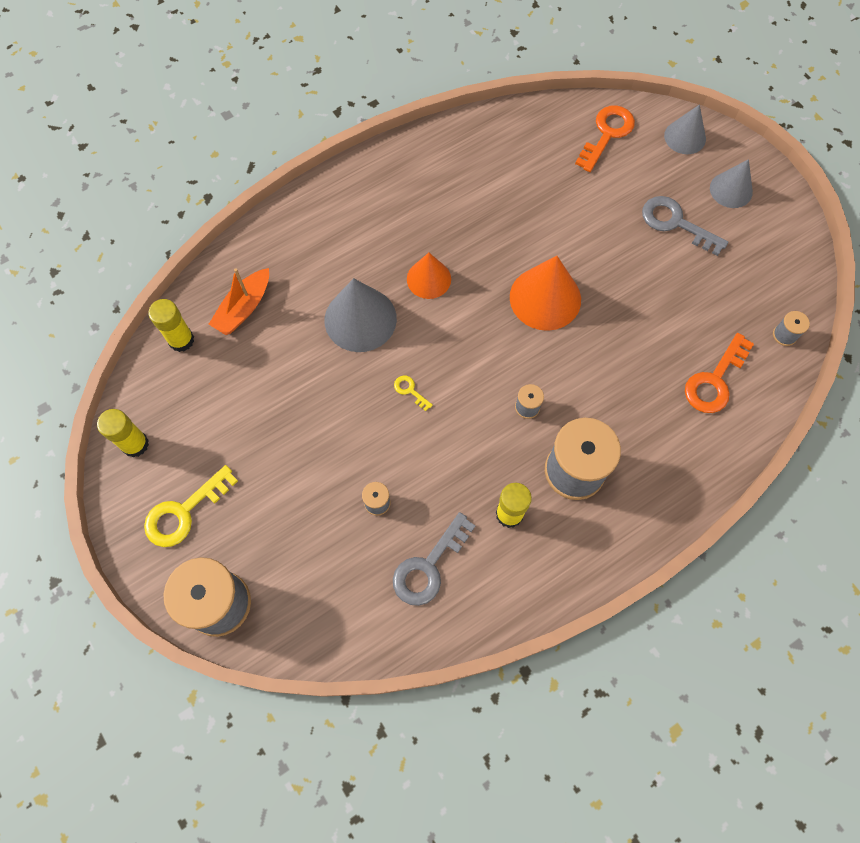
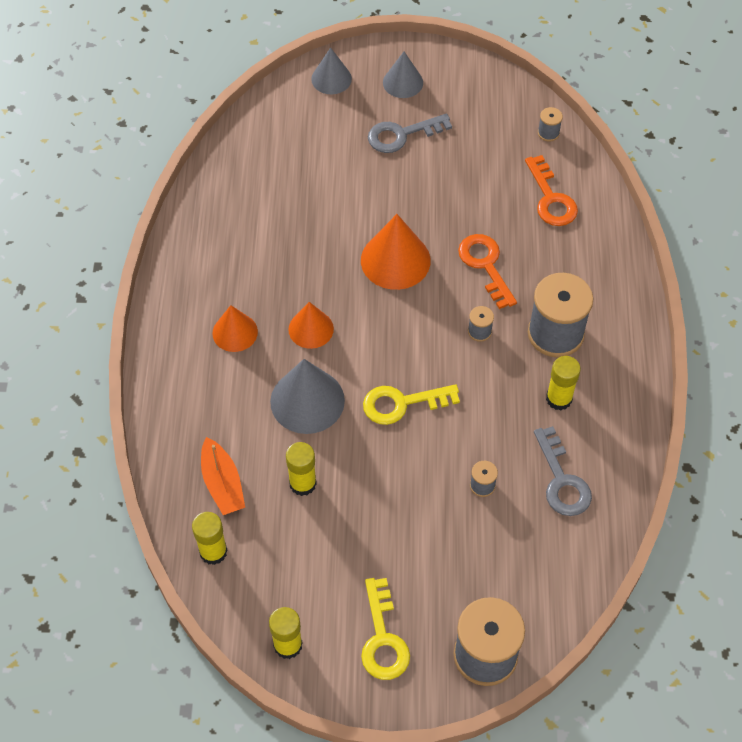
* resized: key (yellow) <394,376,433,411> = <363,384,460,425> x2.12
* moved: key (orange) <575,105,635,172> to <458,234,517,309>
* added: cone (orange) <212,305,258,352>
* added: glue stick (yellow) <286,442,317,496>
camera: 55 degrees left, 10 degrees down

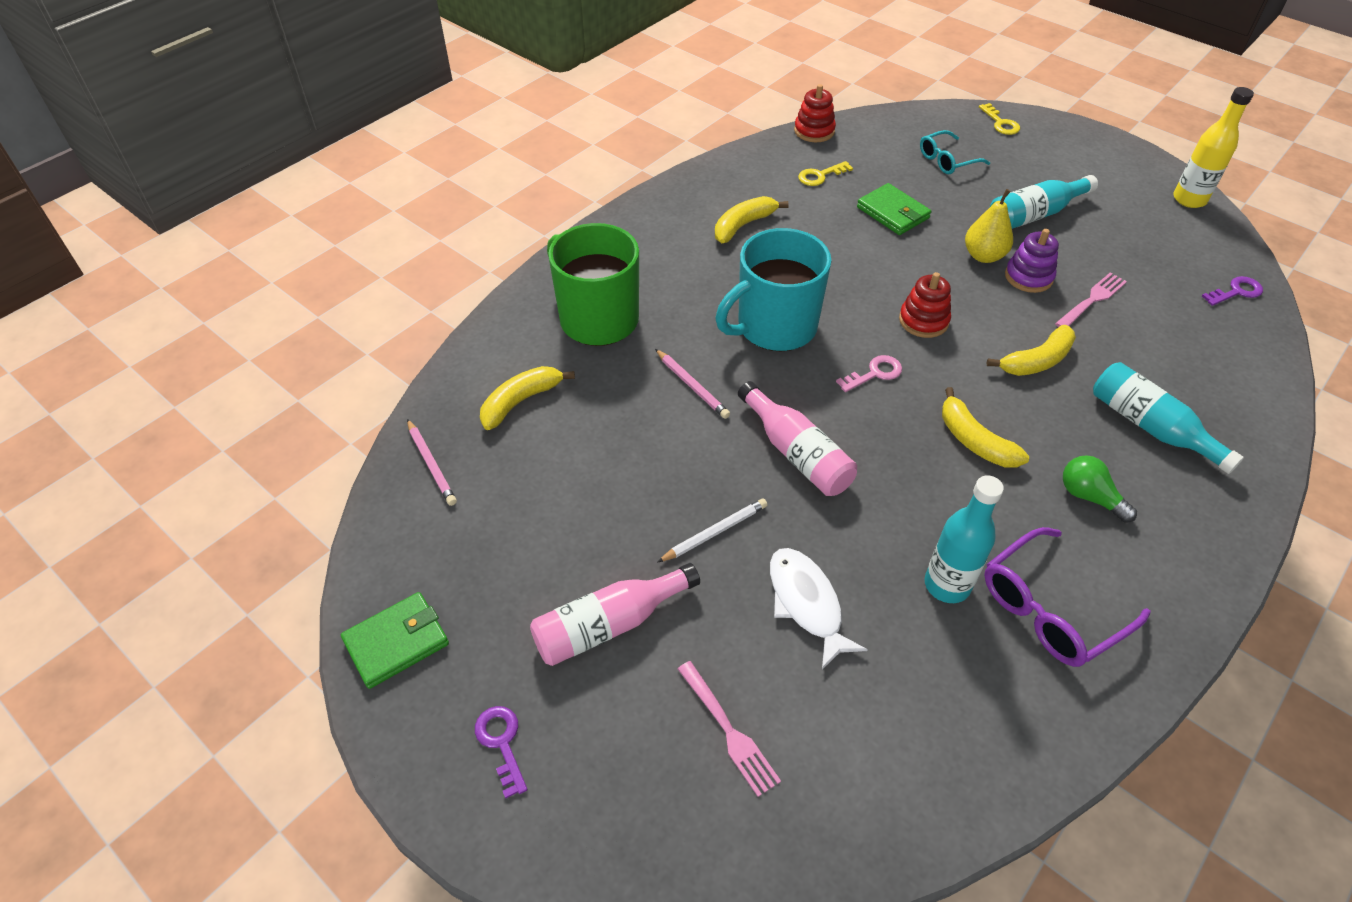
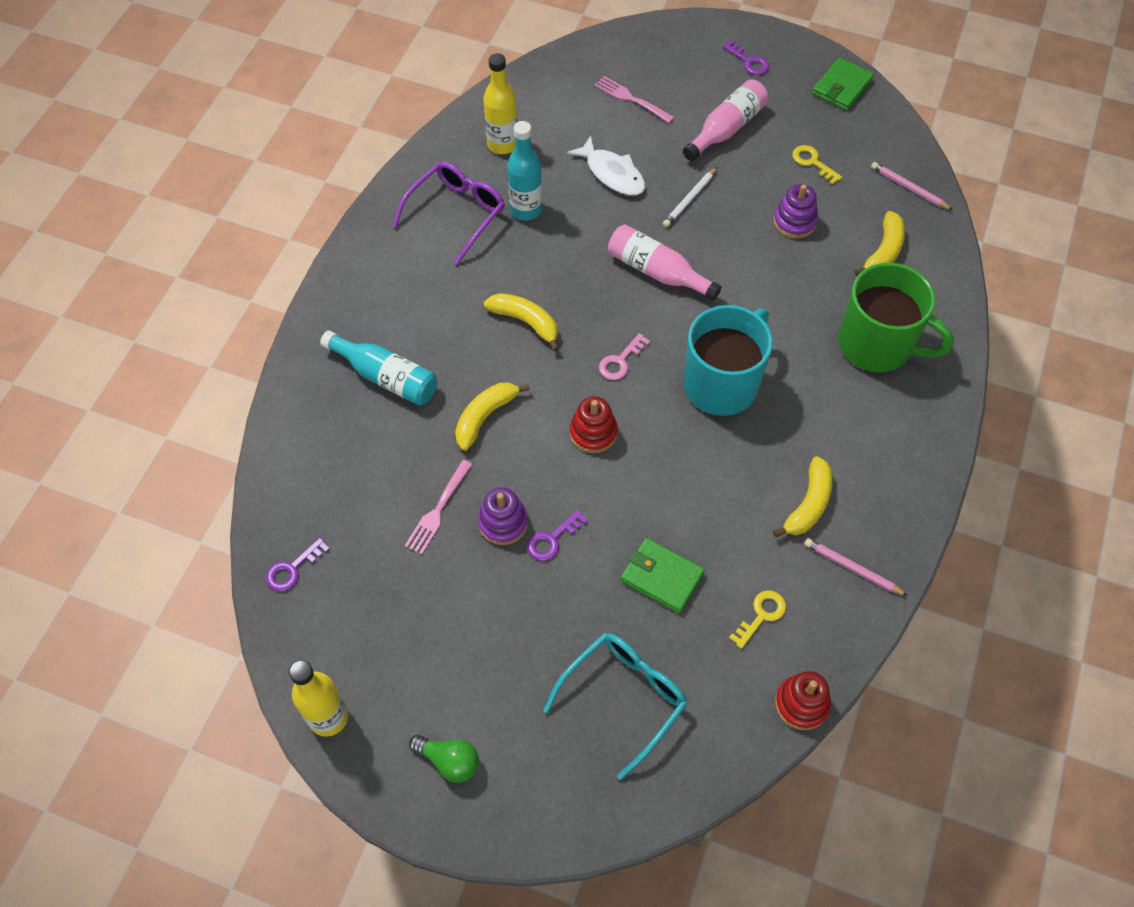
* moved: pencil (pink) <655,349,730,419> to <804,538,908,596>
* resized: glasses (turquoise) <920,130,990,174> = <543,633,688,780> x1.54
* replaced: pear (yellow) <965,189,1013,263> to key (purple) <527,510,588,561>
* moved: key (yellow) <979,103,1020,135> to <792,145,842,185>
* removed: bottle (turquoise) <990,175,1098,229>
* moved: light bulb (green) <1063,455,1137,523> to <409,735,479,783>
* added: bottle (yellow) <483,53,517,154>
* added: stacking toy (purple) <773,184,818,239>
camera: 160 degrees right, 10 degrees up

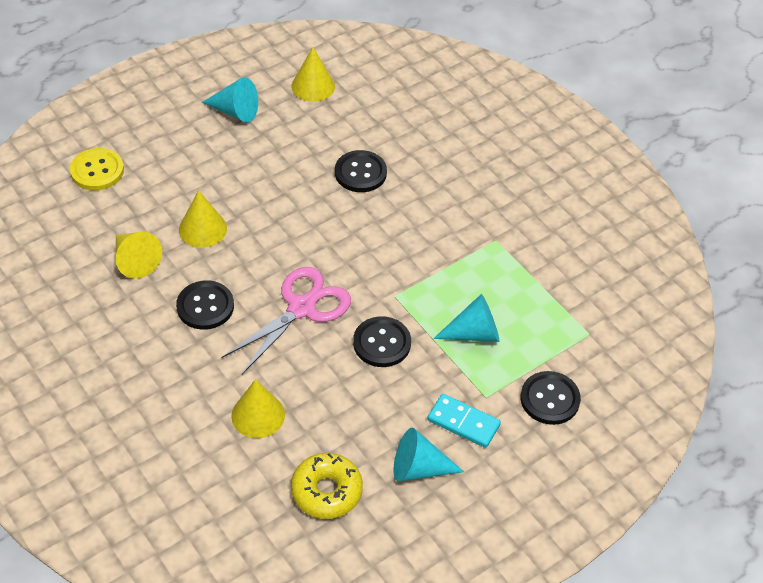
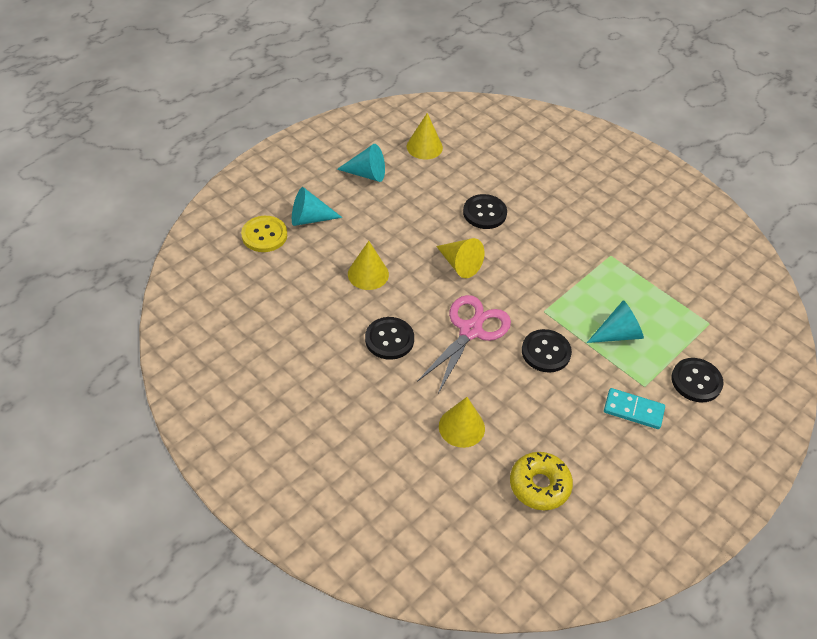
* moved: cone (yellow) <116,232,162,279> to <436,238,484,278>
* moved: cone (turquoise) <393,428,464,482> to <292,187,343,226>
camera: 10 degrees left, 0 degrees up

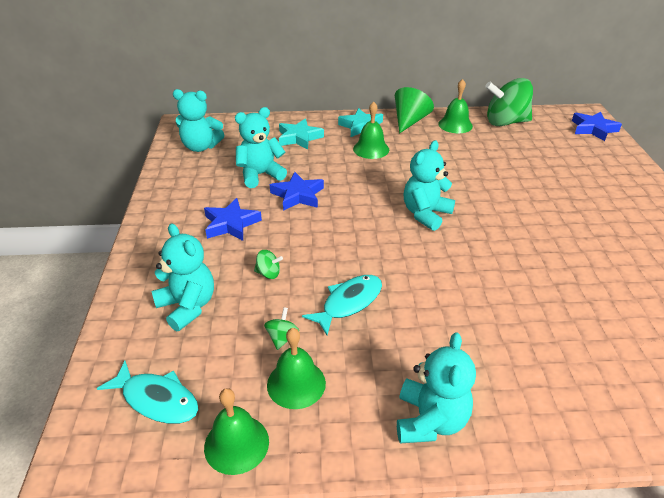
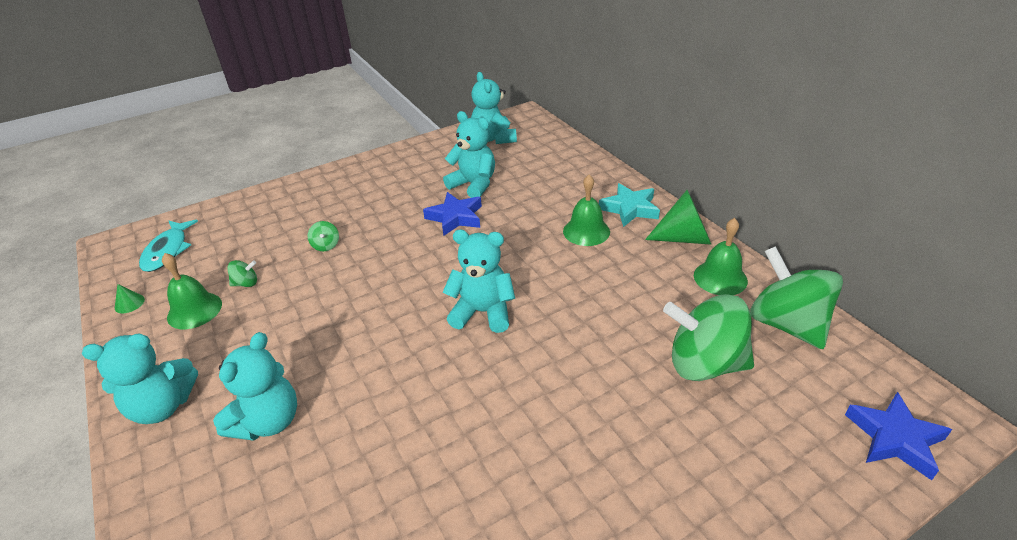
* moved: teddy bear (turquoise) <152,223,214,331> to <213,332,297,441>
* removed: star (blue) <204,198,262,241>
* replaced: bell (green) <204,388,269,475> to cone (green) <115,284,145,313>
* removed: star (turquoise) <279,119,324,150>
* removed: fish (turquoise) <302,275,382,335>
* added: spinning top (green) <663,294,754,381>
camera: 65 degrees right, 0 degrees up

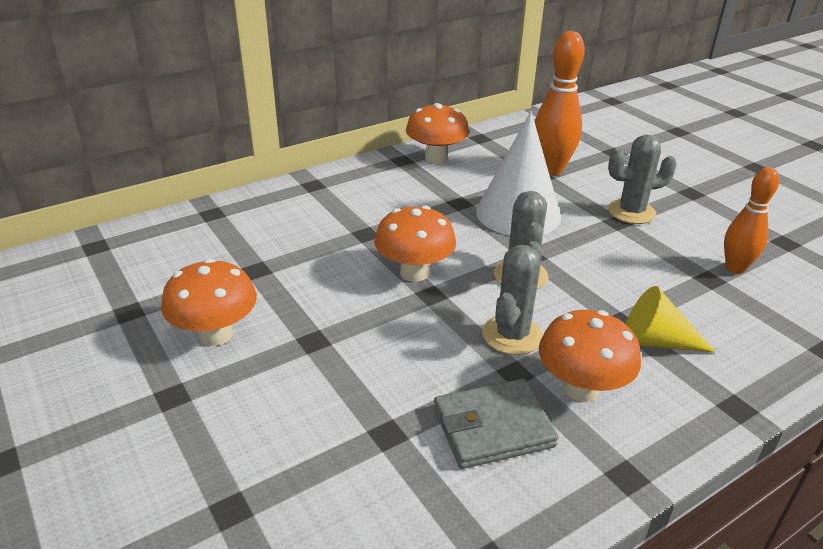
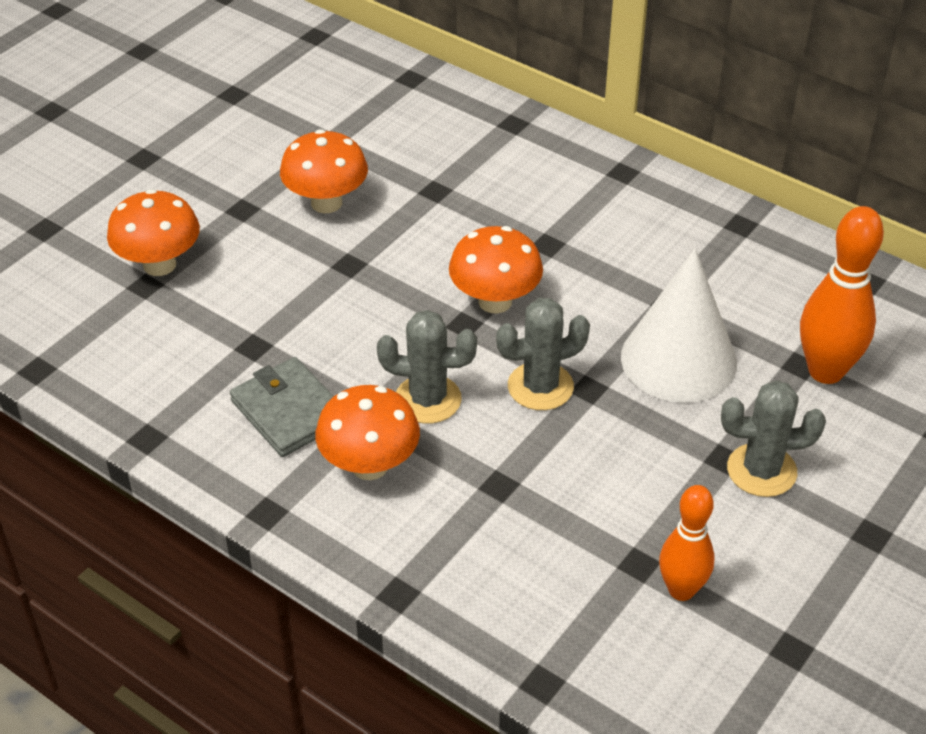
* moved: mushroom (orange) <406,103,469,164> to <107,189,200,276>
* turned: cactus (grey) <608,134,677,224> = <721,380,826,497> 60 degrees counterclockwise
* removed: cone (yellow) <626,286,715,352>
camera: 70 degrees right, 10 degrees up

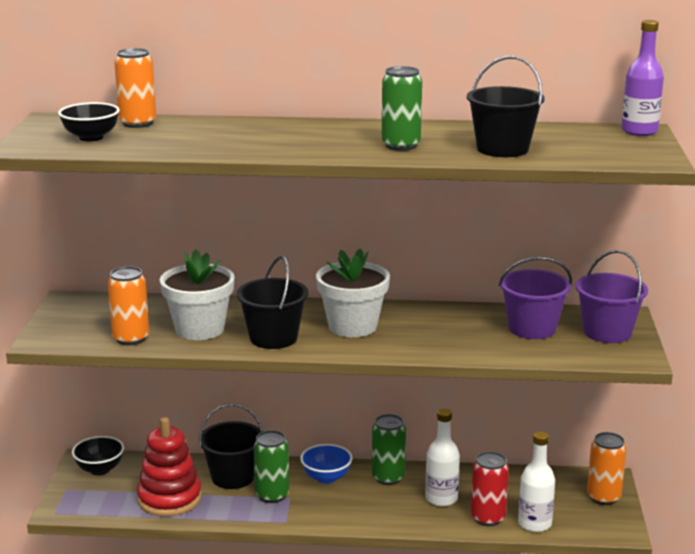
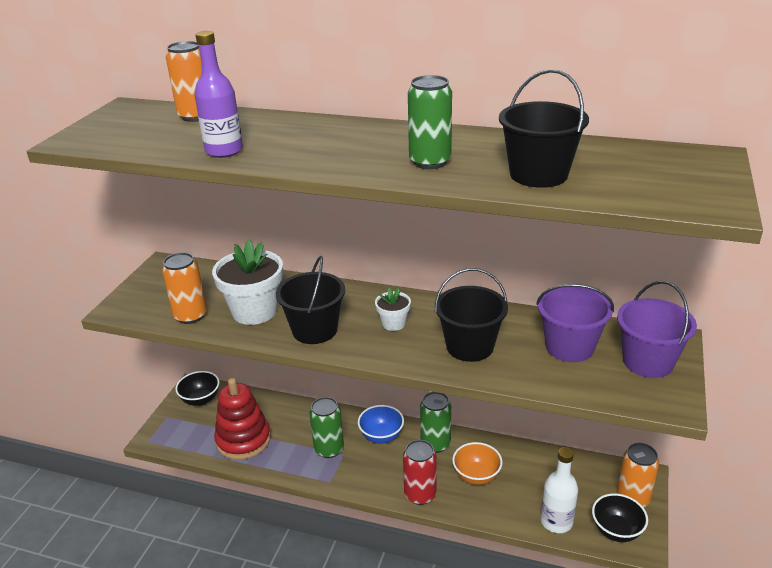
* moved: bowl (black) <58,102,120,141> to <592,493,648,542>
* moved: bucket (black) <199,404,263,489> to <435,268,508,362>
* resized: flower pot (white) <316,248,390,337> = <375,288,411,331> x0.51
* replaced: bottle (white) <425,408,460,507> to bowl (orange) <452,442,503,485>
* moved: can (red) <471,451,509,526> to <403,440,437,505>
* moved: bottle (purple) <622,20,664,136> to <194,31,243,158>
camera: 15 degrees right, 10 degrees up

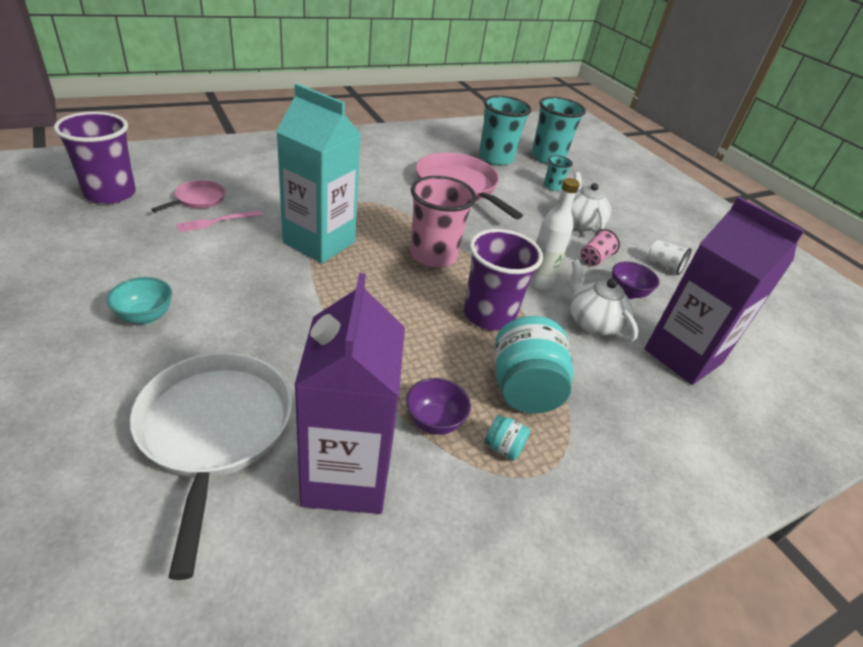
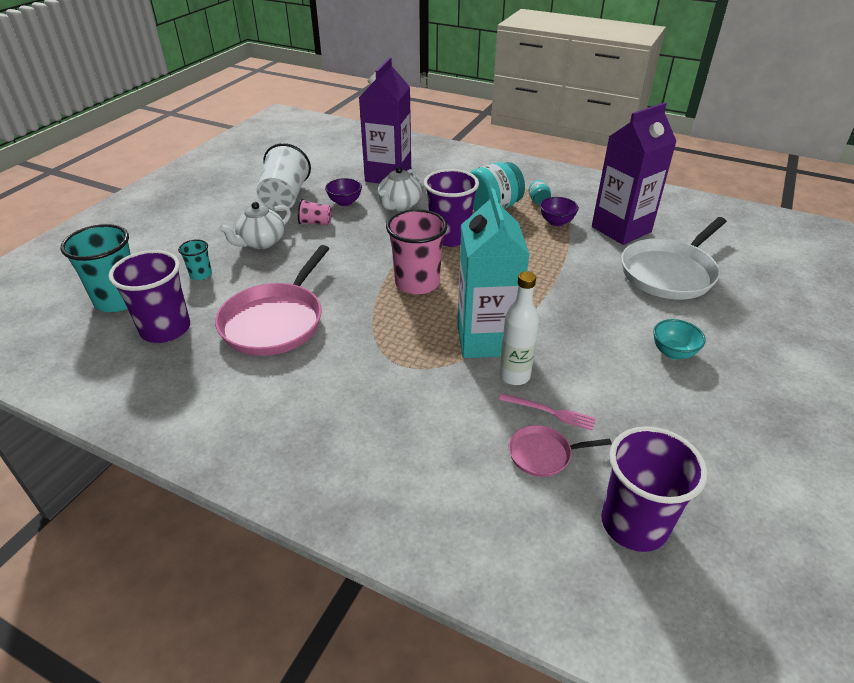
* recoloured: cup (turquoise) <479,95,532,165> to cup (purple) <109,250,190,343>
* moved: bottle (white) <529,178,580,290> to <499,271,539,385>
* resized: cup (white) <648,240,692,275> = <257,143,311,211> x2.02
camera: 120 degrees left, 0 degrees up

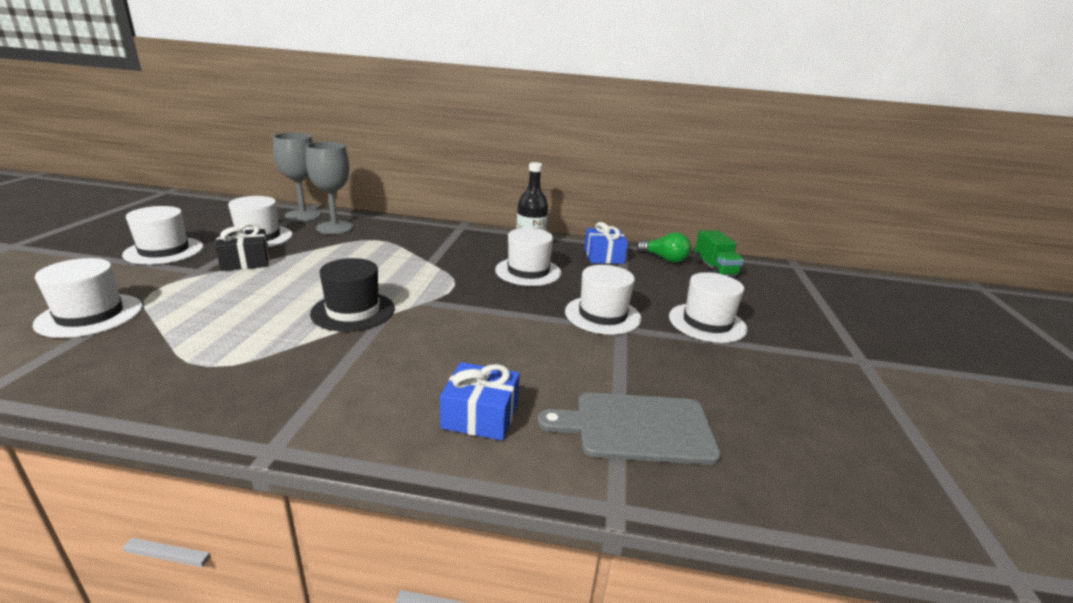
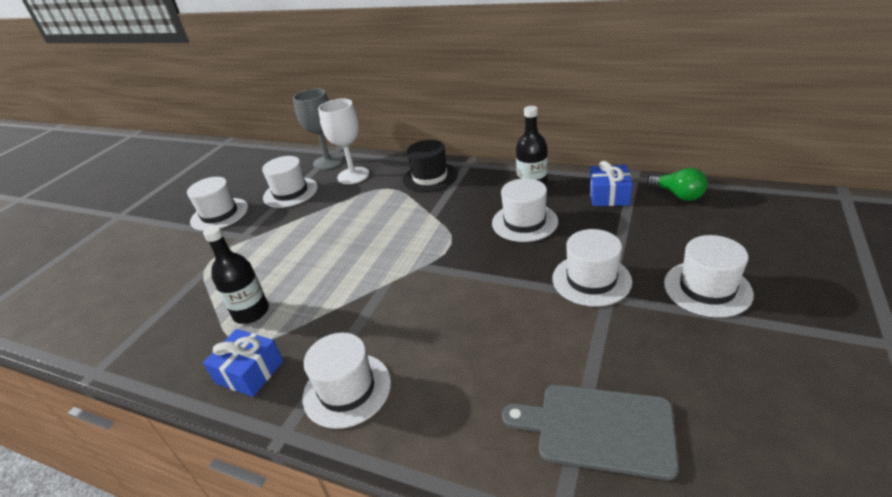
* moved: hat (white) <33,258,143,338> to <302,333,391,429>
* removed: gift (black) <215,223,269,271>
* recoloured: goblet (grey) <306,142,353,234> to goblet (white) <318,99,369,184>
* moved: hat (black) <310,258,395,332> to <403,140,458,192>
* moved: gift (blue) <440,362,520,441> to <203,329,283,397>
* removed: truck (green) <694,231,744,278>
* added: bottle (black) <203,225,269,324>
camera: 20 degrees right, 10 degrees up

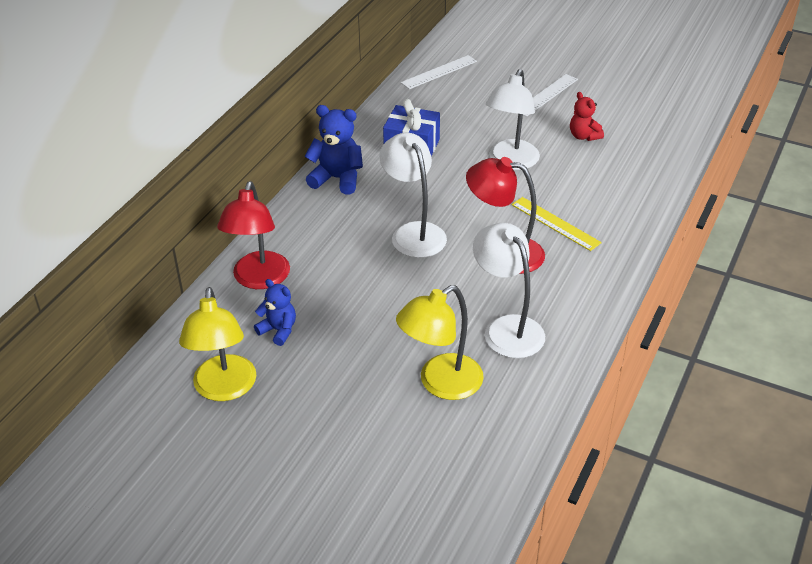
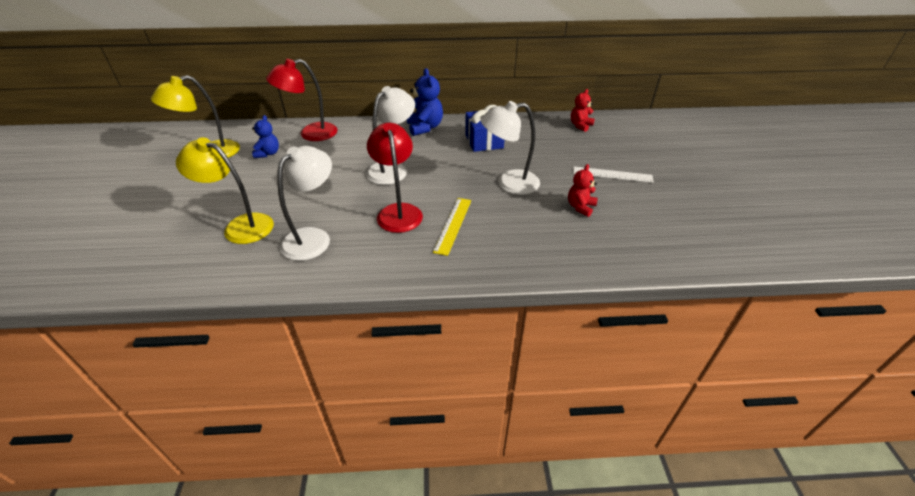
* replaced: ruler (white) <401,55,477,89> to teddy bear (red) <571,89,595,132>
camera: 60 degrees right, 0 degrees up

